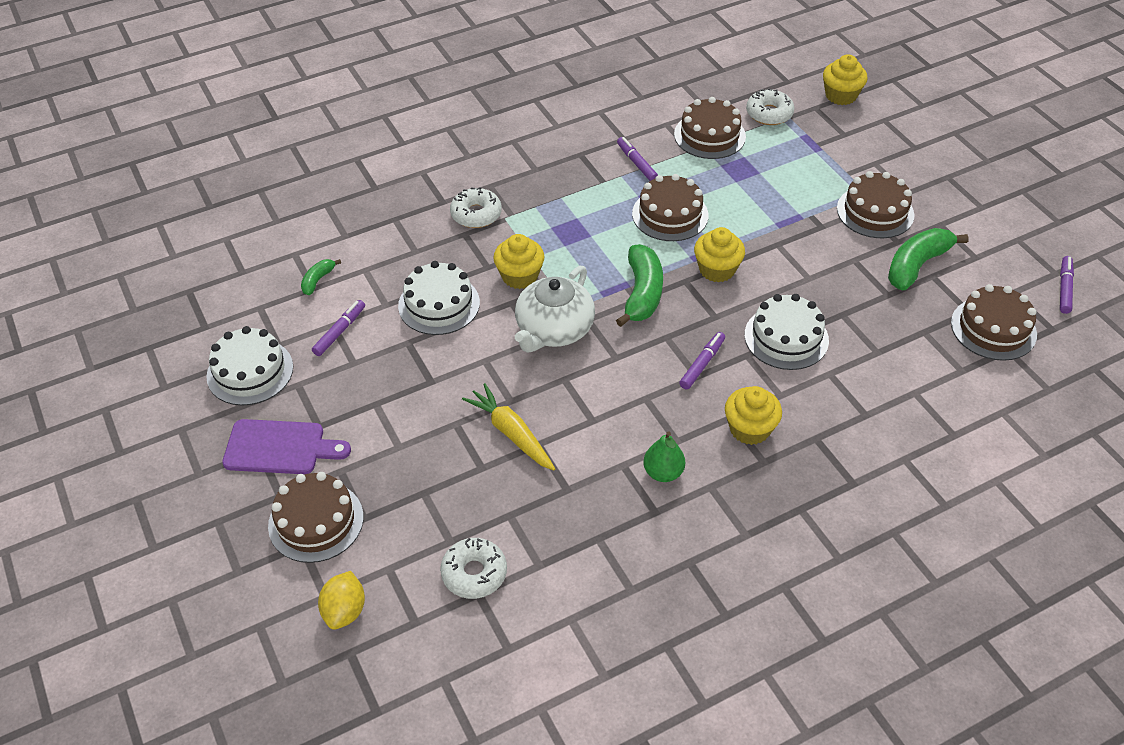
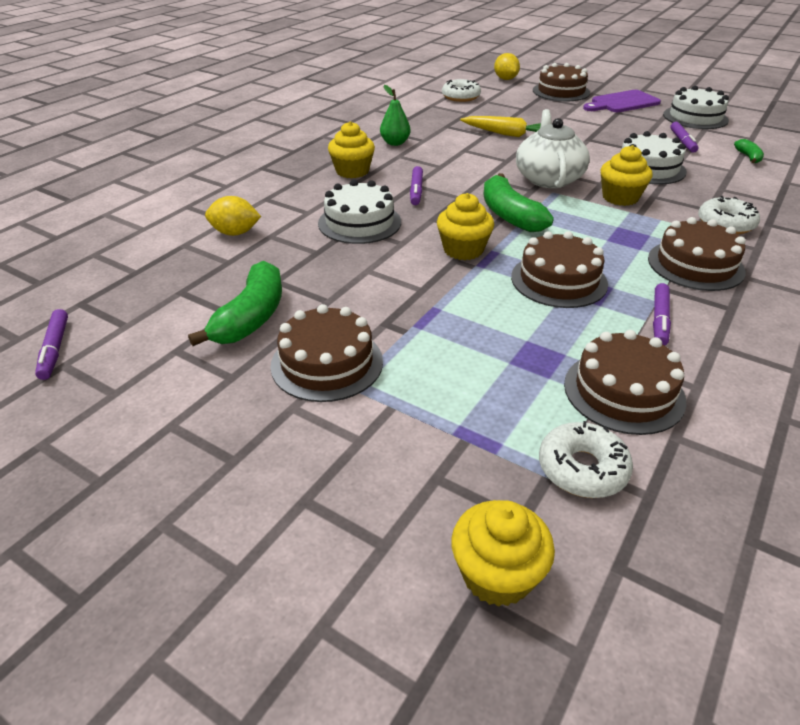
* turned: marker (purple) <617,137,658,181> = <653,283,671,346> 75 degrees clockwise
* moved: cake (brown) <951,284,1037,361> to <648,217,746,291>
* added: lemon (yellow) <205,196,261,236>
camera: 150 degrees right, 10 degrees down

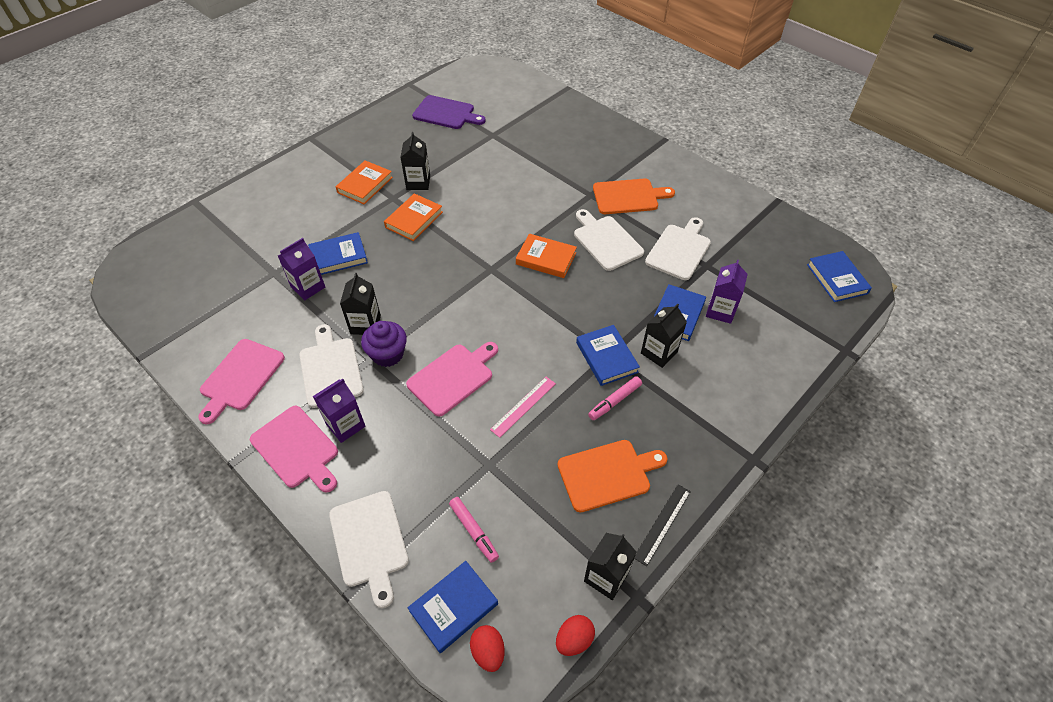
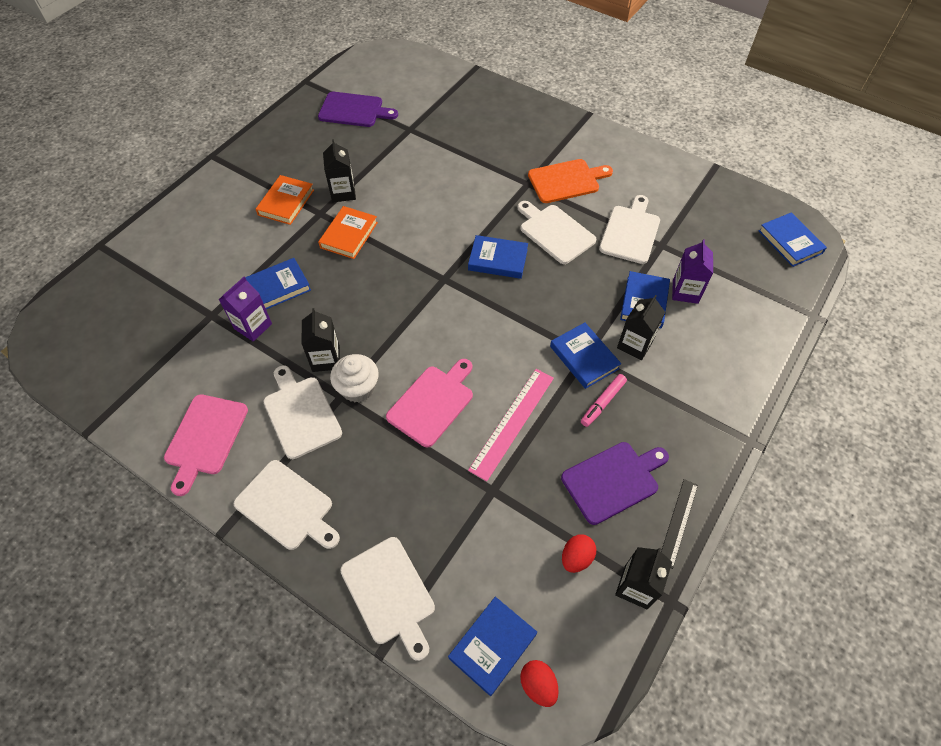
* recoloured: cutting board (pink) <250,406,338,493> to cutting board (white) <233,460,340,550>
* removed: carton (purple) <313,379,366,443>
* recoloured: cupcake (purple) <361,321,407,367> to cupcake (white) <330,354,379,403>
* removed: marker (pink) <449,497,499,563>
* resized: ruler (pink) <490,377,556,438> = <468,369,554,481> x1.55
* recoloured: book (orange) <516,234,577,278> to book (blue) <468,235,528,279>
* moved: egg (red) <556,615,595,656> to <562,535,596,573>
* recoloured: cutting board (orange) <558,440,667,512> to cutting board (purple) <561,442,669,525>
camera: 10 degrees left, 5 degrees up

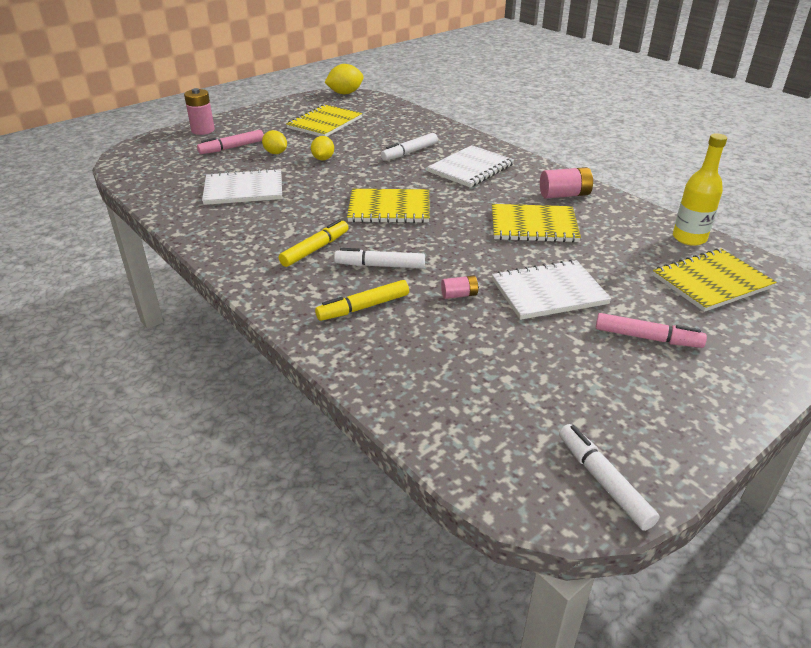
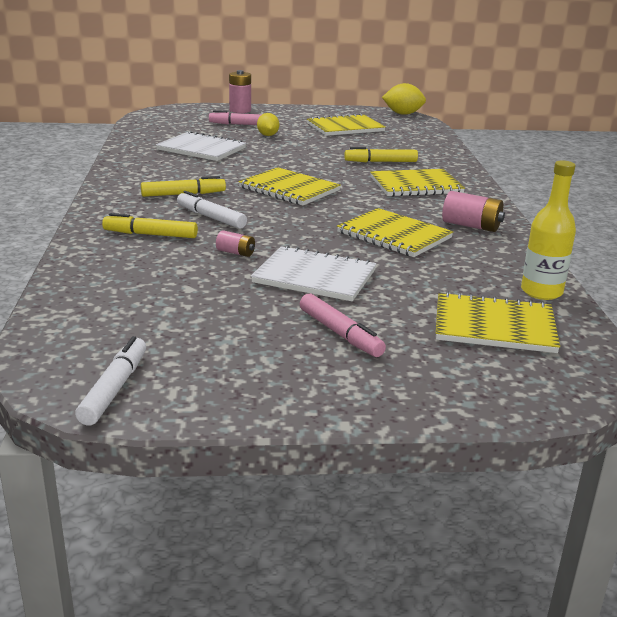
* removed: lemon (yellow) <311,136,334,161>
* recoloured: marker (white) <381,133,438,161> to marker (yellow) <344,147,418,162>
* recoloured: notebook (white) <427,145,514,188> to notebook (yellow) <370,169,465,197>
camera: 35 degrees right, 10 degrees down

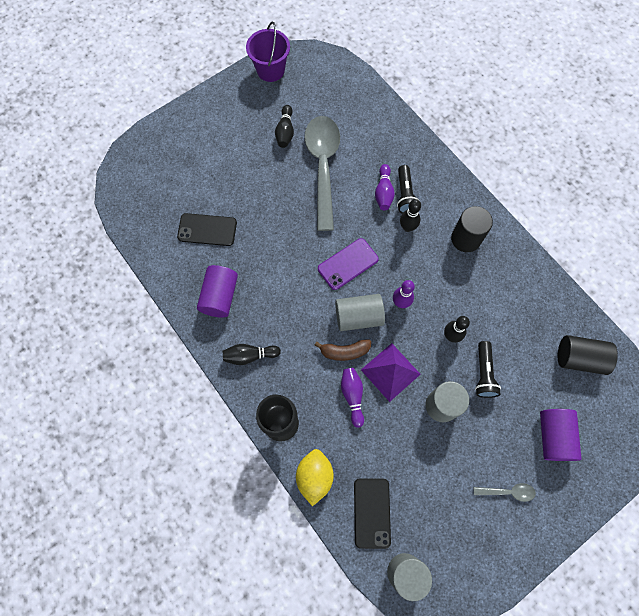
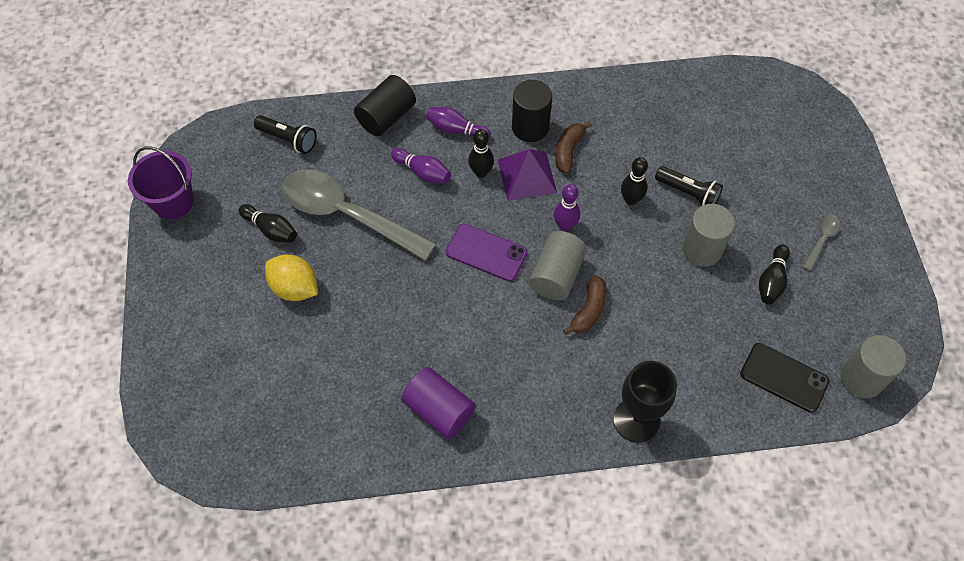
* removed: phone (black) <177,213,237,246>
* moved: bowling pin (black) <222,344,281,365> to <759,244,790,305>
* moved: lemon (yellow) <296,449,334,506> to <265,255,317,301>
* turned: phone (purple) <318,238,379,290> = <446,224,527,281> 60 degrees counterclockwise
* moved: bowling pin (purple) <341,368,364,428> to <426,107,491,138>
* moved: pyramid (purple) <361,343,421,402> to <498,149,557,201>
* moved: flashlight (black) <397,165,419,213> to <254,115,317,154>
* removed: cylinder (purple) <540,409,582,461>
* moved: cylinder (black) <558,335,618,375> to <354,75,416,136>
* added: banana (brown) <555,121,592,174>
camera: 60 degrees left, 10 degrees down

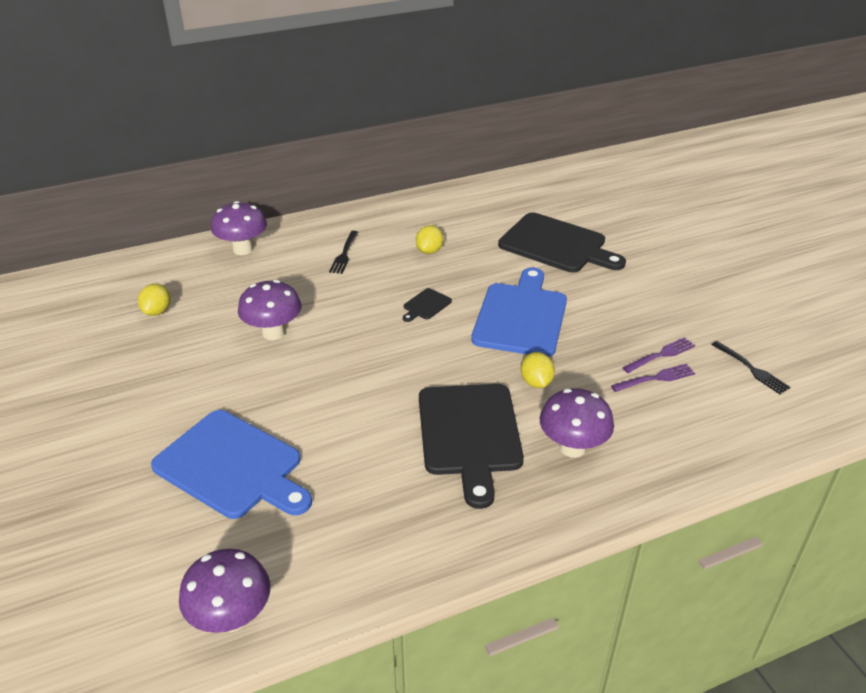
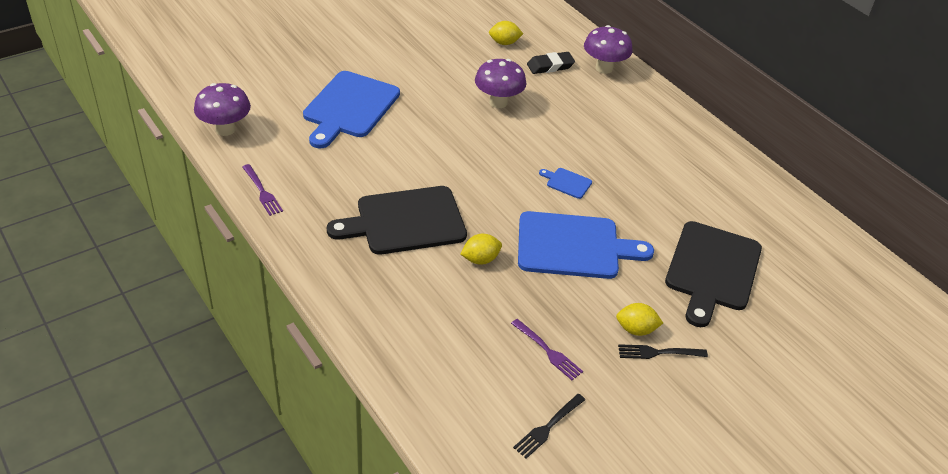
* moved: fork (black) <329,231,358,274> to <618,344,708,359>
* recoloured: cutting board (black) <403,288,452,322> to cutting board (blue) <539,168,592,199>
* moved: lemon (yellow) <416,225,443,254> to <616,303,663,336>
* removed: mushroom (purple) <540,388,614,458>
* moved: fork (purple) <611,364,695,392> to <242,164,283,216>
* added: eraser (black) <527,52,575,74>
camera: 75 degrees right, 5 degrees up

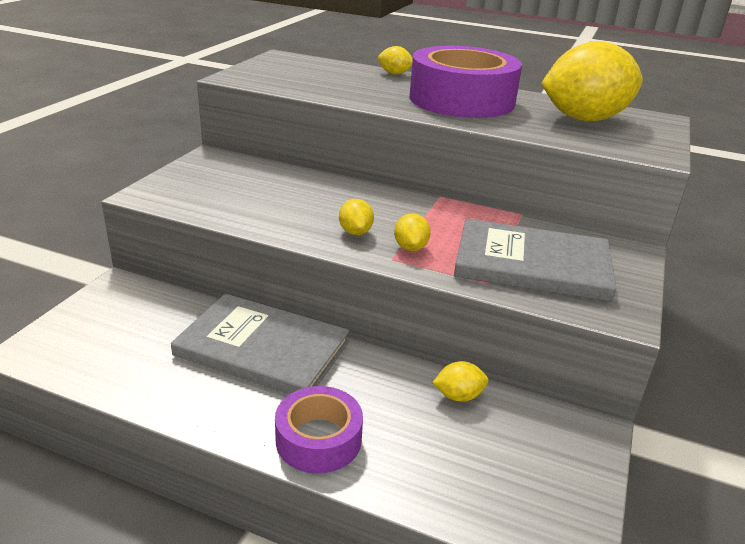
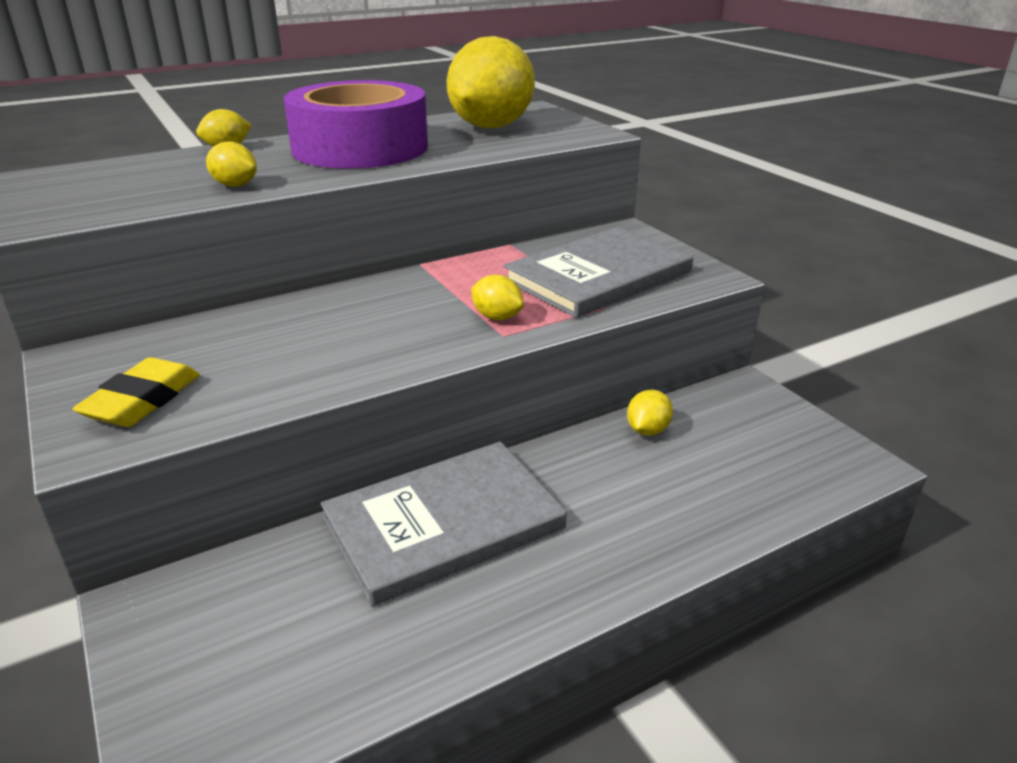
* removed: tape (purple) <275,386,363,473>
* moved: lemon (yellow) <339,199,374,235> to <206,141,257,187>
* added: eraser (yellow) <73,357,200,427>
camera: 50 degrees left, 0 degrees up

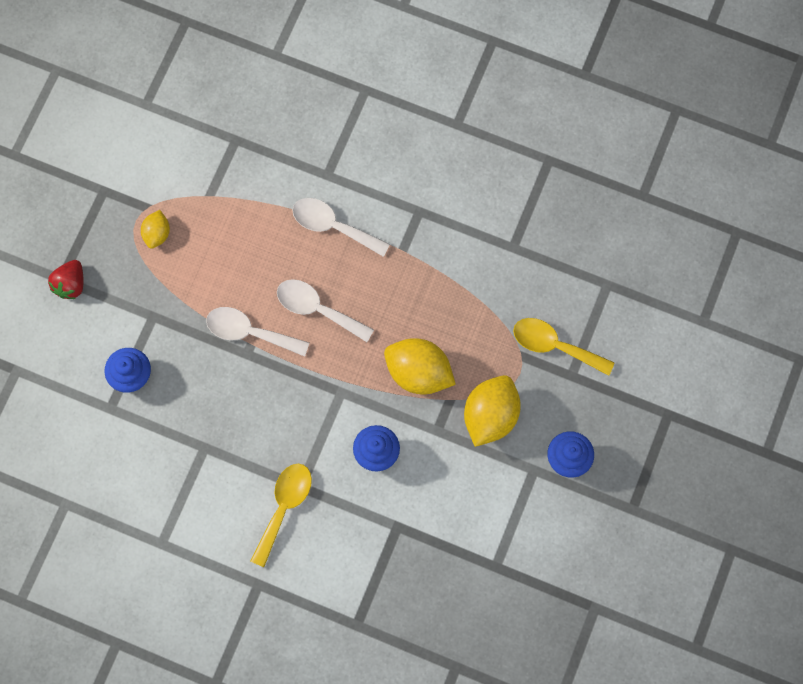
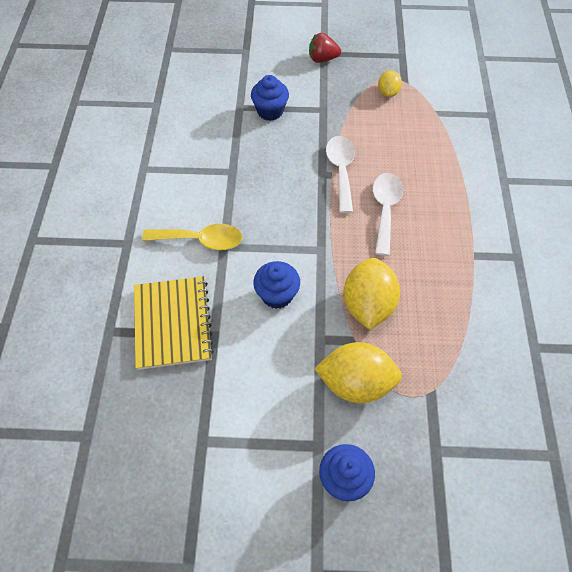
* turned: lemon (yellow) <141,210,170,249> = <378,70,402,97> 75 degrees counterclockwise
* removed: spoon (white) <292,198,390,257>
* removed: spoon (yellow) <513,318,615,376>
* added: notebook (yellow) <134,276,214,370>
camera: 70 degrees right, 15 degrees down

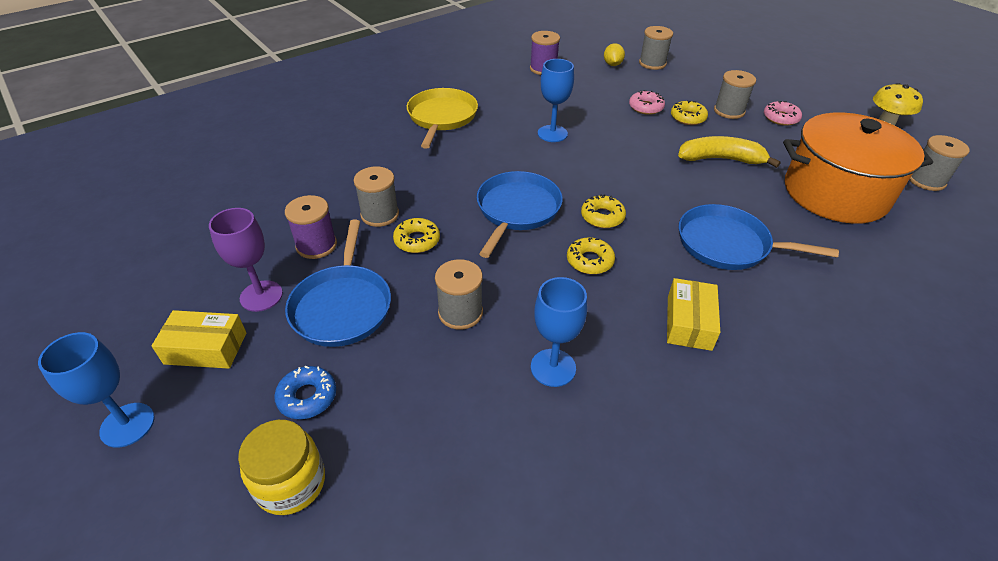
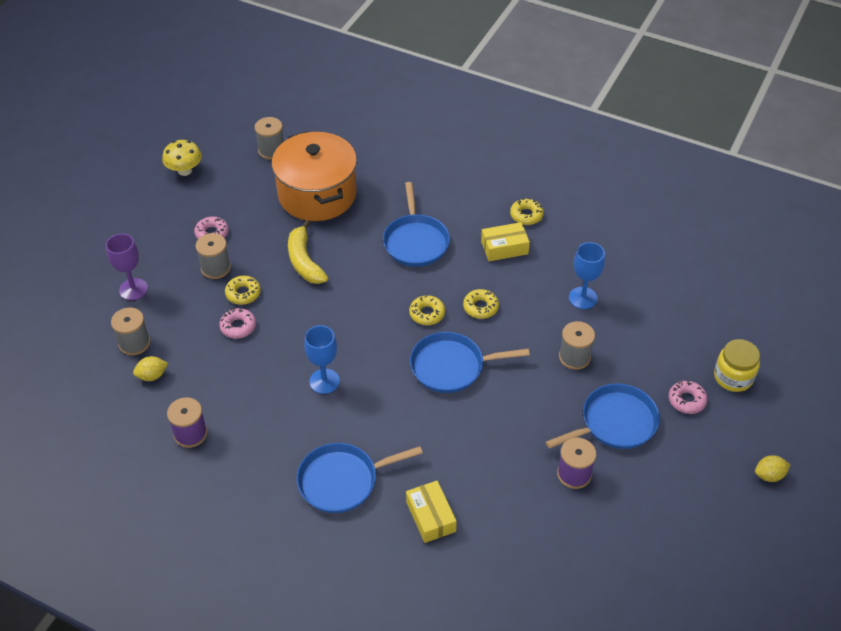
* replaced: goblet (blue) <38,332,155,448> to lemon (yellow) <755,455,790,482>
* moved: box (yellow) <152,310,246,369> to <406,481,457,543>
* moved: goblet (purple) <209,208,283,312> to <106,233,148,301>
* recoloured: donut (blue) <274,366,336,419> to donut (pink) <669,380,708,414>
* removed: spool (grey) <354,166,399,227>
* moved: donut (yellow) <393,218,440,253> to <510,198,544,225>
* recoloured: pan (yellow) <407,88,478,149> to pan (blue) <297,443,423,513>
camera: 115 degrees left, 5 degrees up

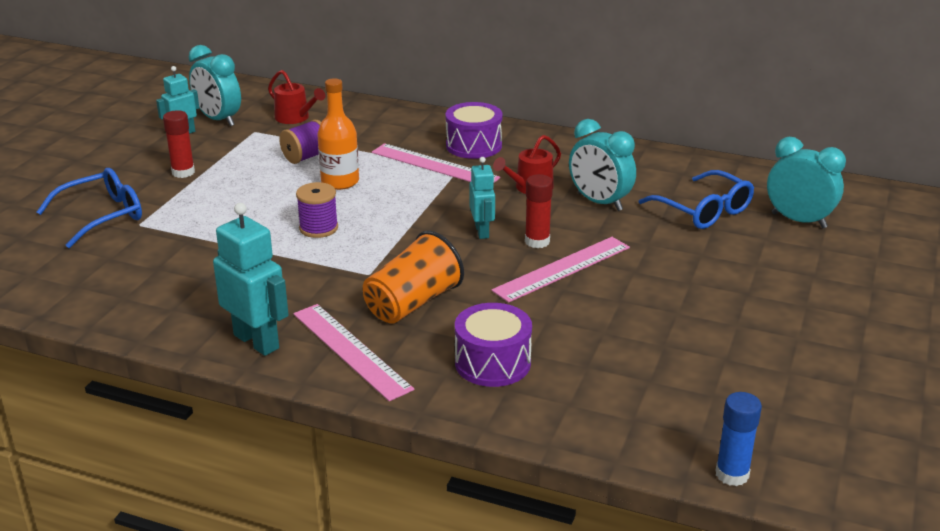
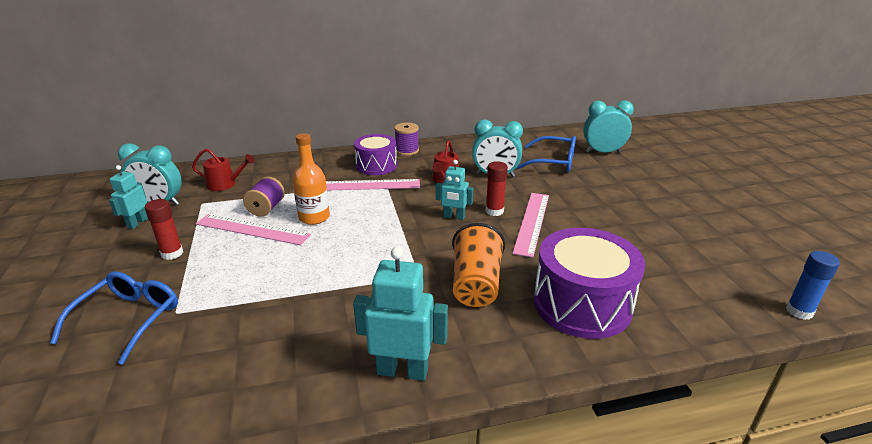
* moved: ruler (pink) <293,304,414,401> to <196,214,311,245>
* moved: spool (purple) <296,182,338,238> to <394,122,419,156>
* resized: drum (purple) <455,303,532,387> = <534,228,645,339> x1.59
* turned: robot (turquoise) <470,157,495,239> = <436,160,473,220> 150 degrees clockwise
camera: 35 degrees left, 0 degrees up

